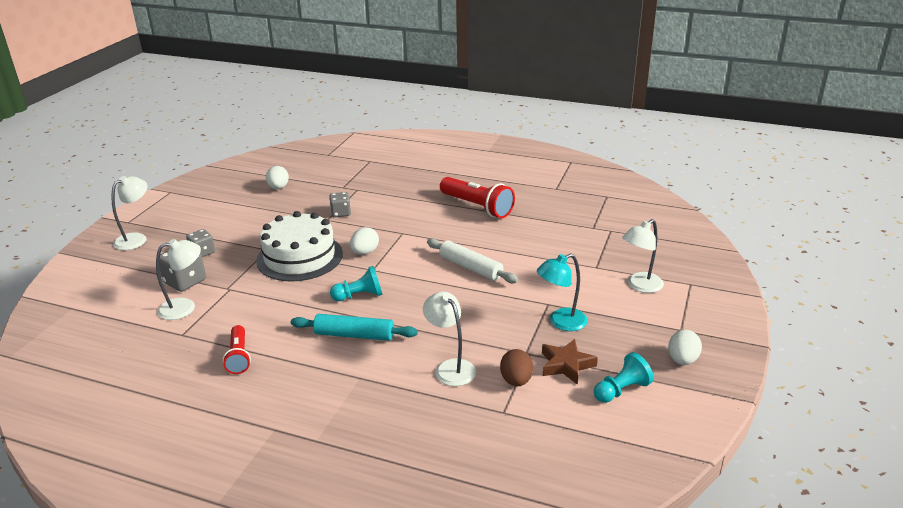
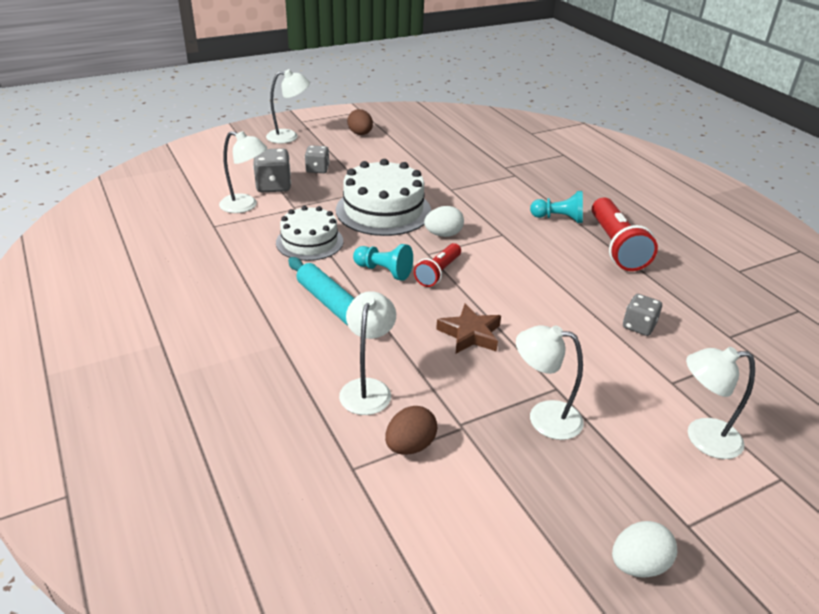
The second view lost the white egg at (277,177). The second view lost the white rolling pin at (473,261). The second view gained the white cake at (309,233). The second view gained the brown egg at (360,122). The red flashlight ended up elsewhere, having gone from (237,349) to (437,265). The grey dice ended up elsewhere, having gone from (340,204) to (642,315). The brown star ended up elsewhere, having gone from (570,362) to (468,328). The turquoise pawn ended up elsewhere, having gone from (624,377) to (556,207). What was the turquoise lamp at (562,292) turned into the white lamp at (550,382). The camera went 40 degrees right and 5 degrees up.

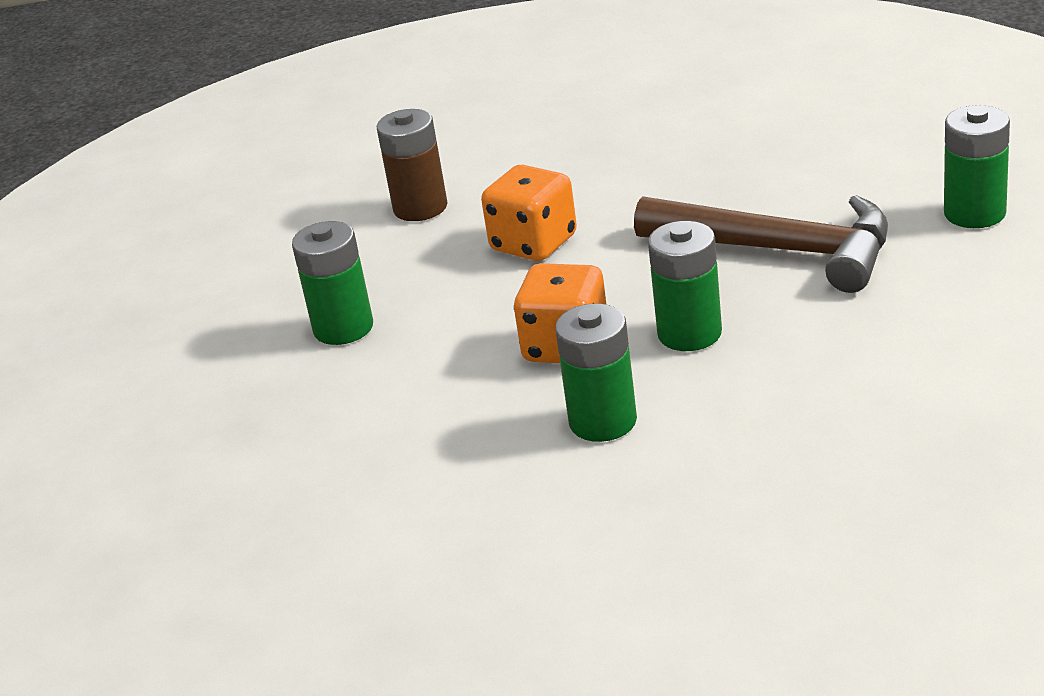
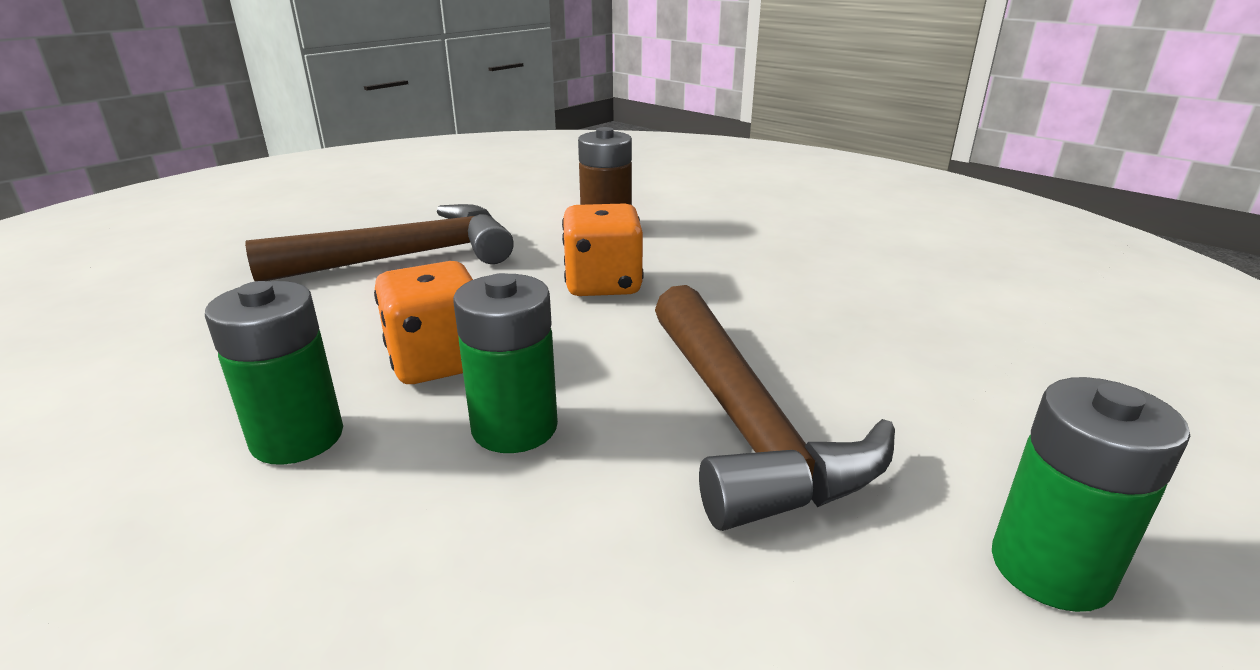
Where the green battery stood at (332,283), the brown hammer came to stand at (379,242). The camera went 45 degrees right and 5 degrees down.

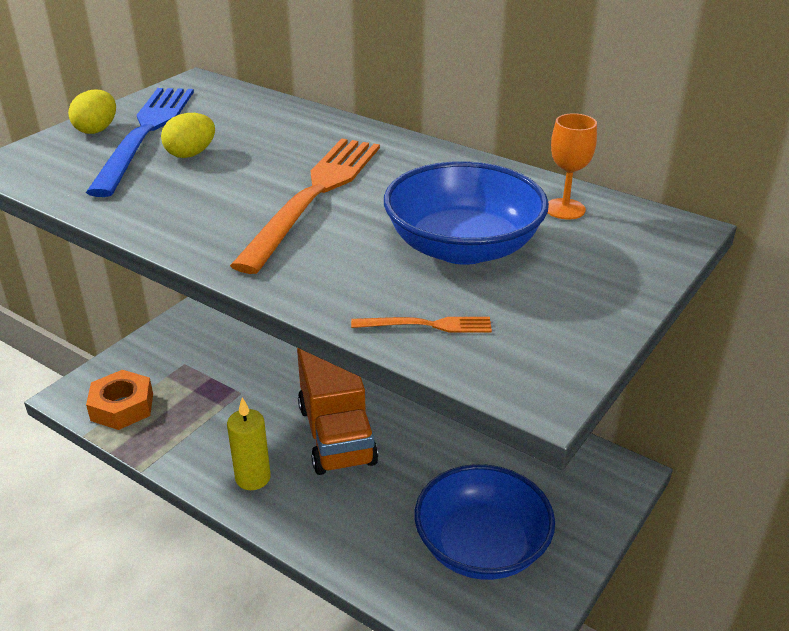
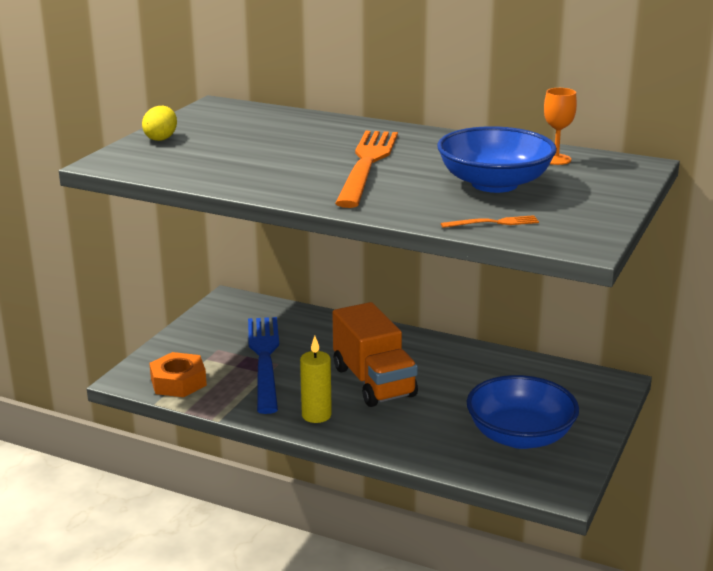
The second view lost the yellow egg at (188,135). The blue fork ended up elsewhere, having gone from (140,142) to (263,365). The camera went 10 degrees left and 10 degrees down.

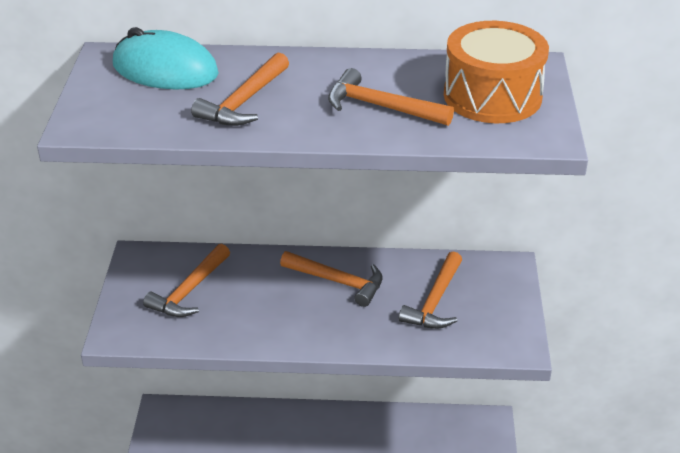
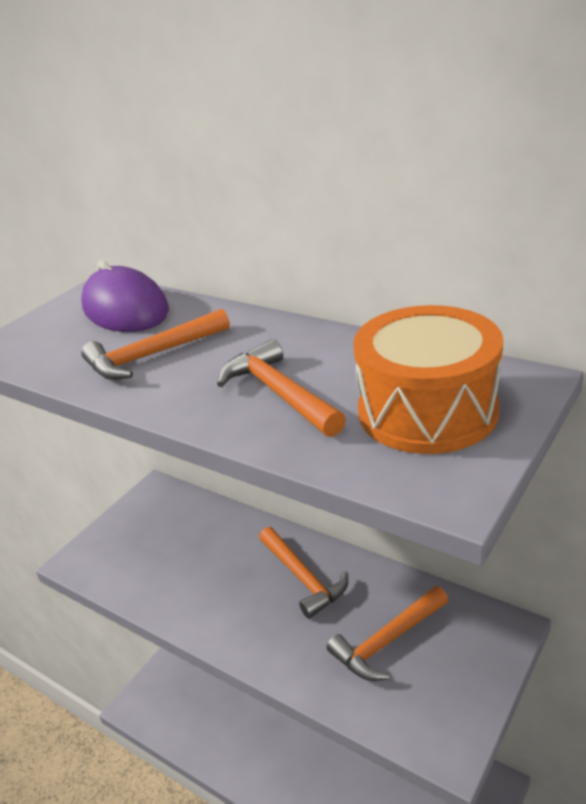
The second view lost the orange hammer at (186,280). What was the turquoise mouse at (166,58) turned into the purple mouse at (125,296). The camera went 35 degrees right and 5 degrees down.

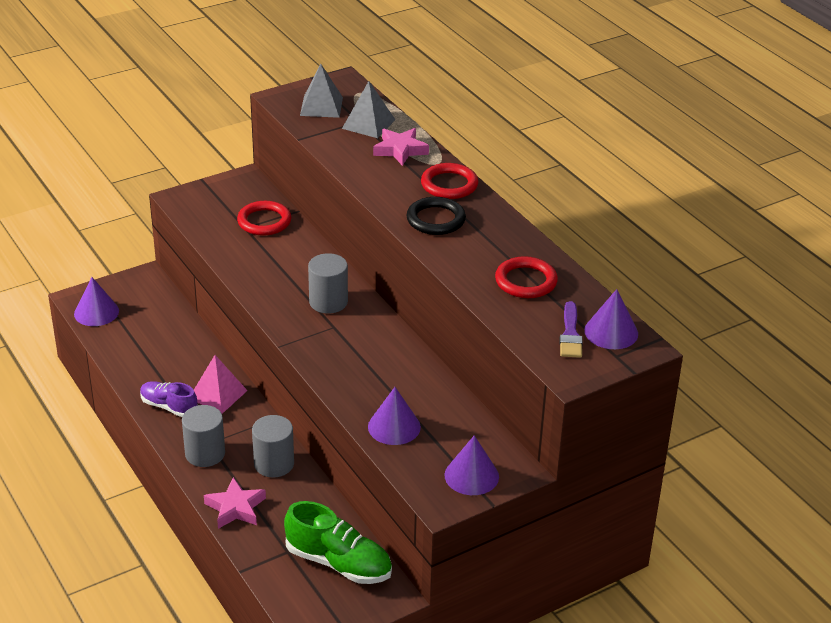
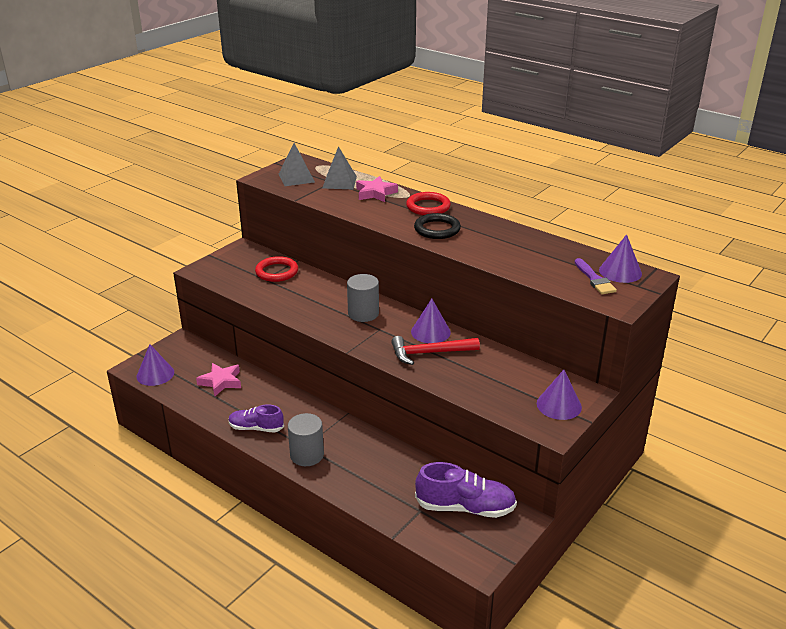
The second view lost the pink pyramid at (221,384). The second view lost the grey cylinder at (273,446). The second view lost the red ring at (526,277). The second view gained the red hammer at (435,350). The pink star ended up elsewhere, having gone from (235,503) to (218,380). The purple cone ended up elsewhere, having gone from (394,416) to (431,320). What was the green shoe at (338,542) turned into the purple shoe at (466,490). The camera went 20 degrees left and 5 degrees down.

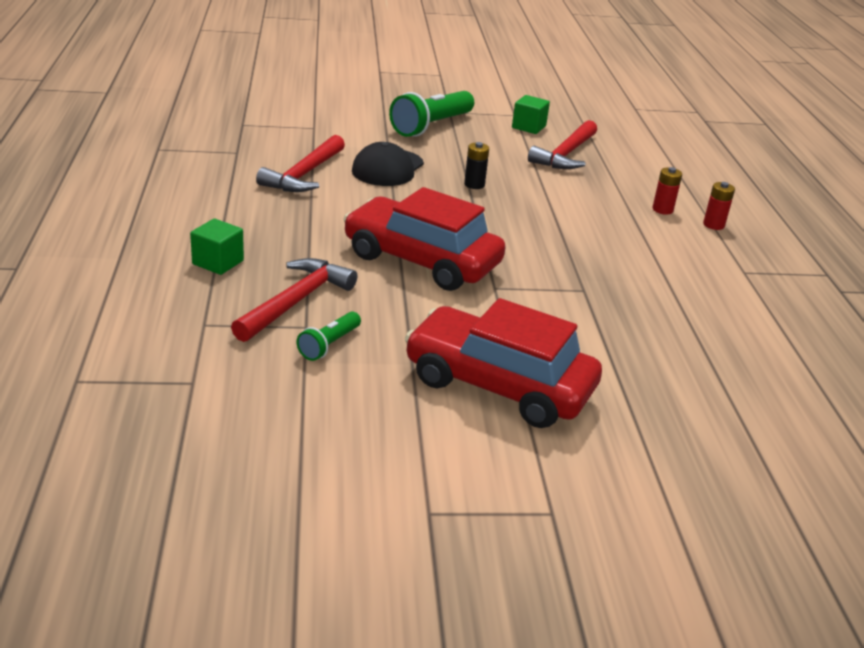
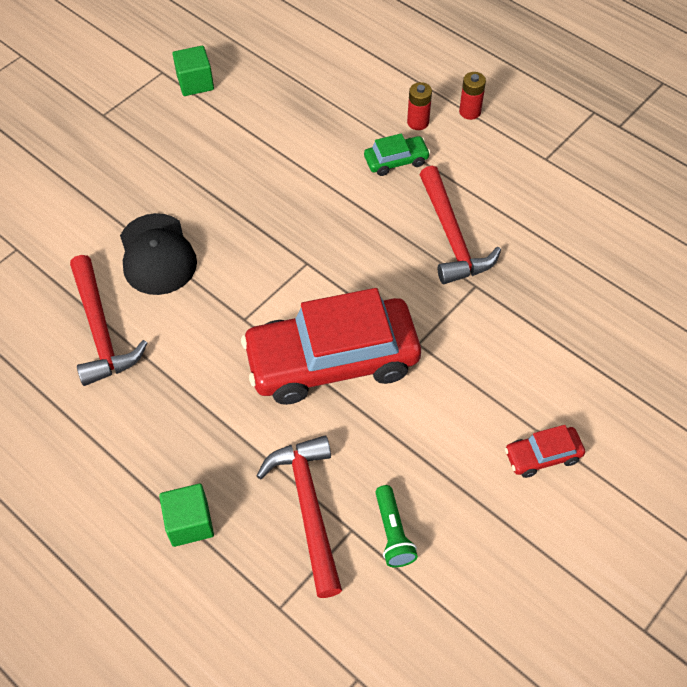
The second view lost the green flashlight at (431,114). The second view lost the black battery at (476,165). The second view gained the green car at (397,154). The red hammer ended up elsewhere, having gone from (562,144) to (460,225). The size of the red car at (503,363) changed by a factor of 0.43. The camera went 40 degrees left and 25 degrees up.

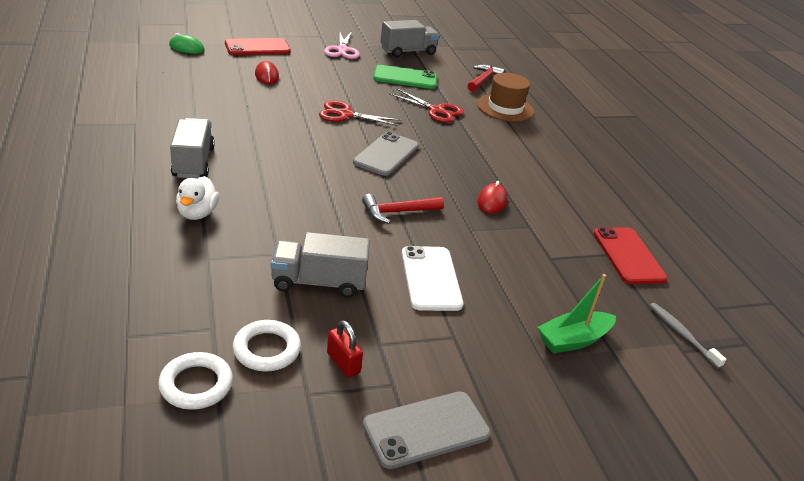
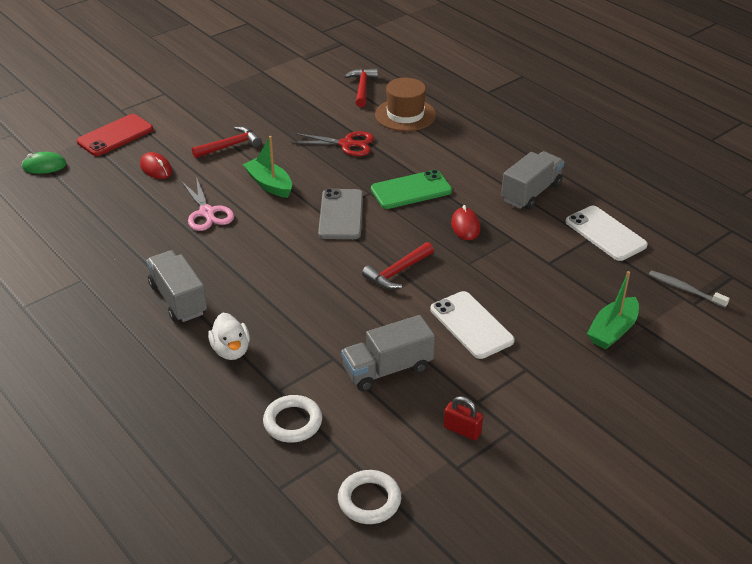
The second view lost the grey phone at (427,430). The second view gained the red hammer at (227,142). The white ring ended up elsewhere, having gone from (267,346) to (292,419). The pink scissors ended up elsewhere, having gone from (342,46) to (207,204). The green phone ended up elsewhere, having gone from (405,77) to (411,189). The grey truck ended up elsewhere, having gone from (409,38) to (532,180). Where the red scissors stood at (360,113), the green boat came to stand at (267,167). What was the red phone at (630,255) turned into the white phone at (606,233). The camera went 20 degrees left and 5 degrees up.

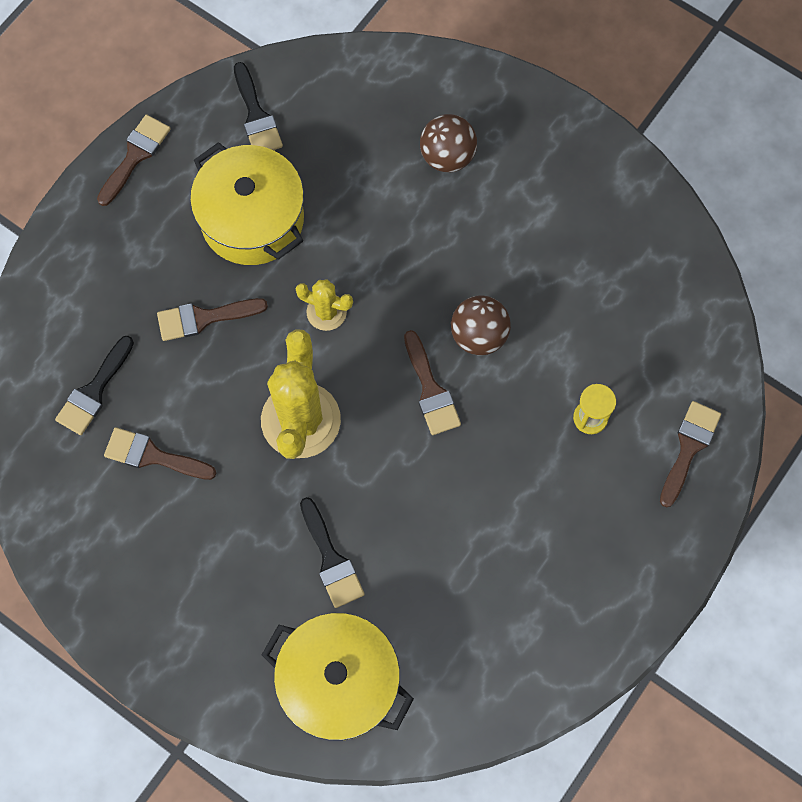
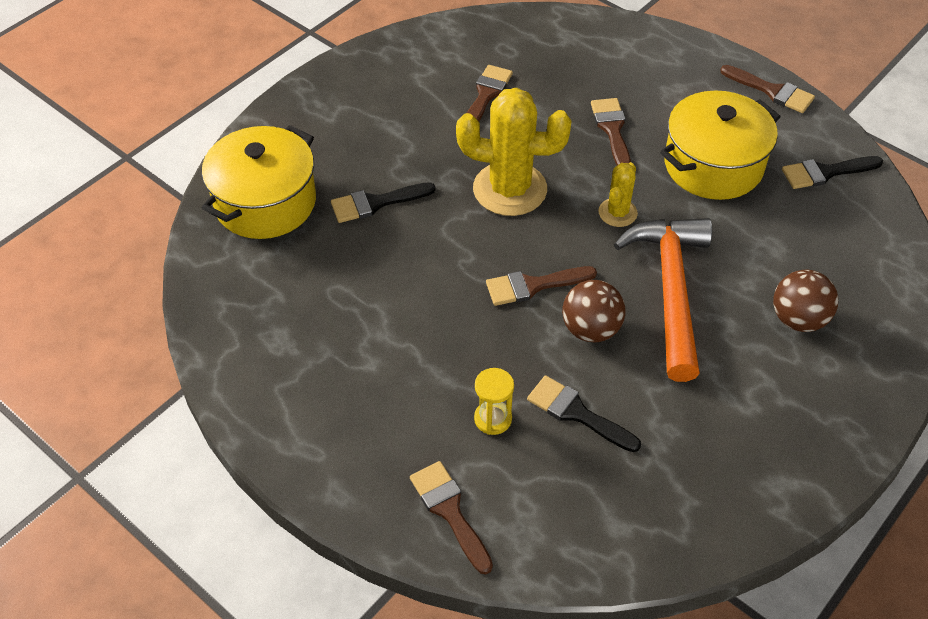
The second view gained the orange hammer at (663,300). The black brush ended up elsewhere, having gone from (94,385) to (584,413). The brown brush at (690,454) ended up facing another way, 150 degrees counterclockwise from before. The camera went 95 degrees right and 20 degrees down.

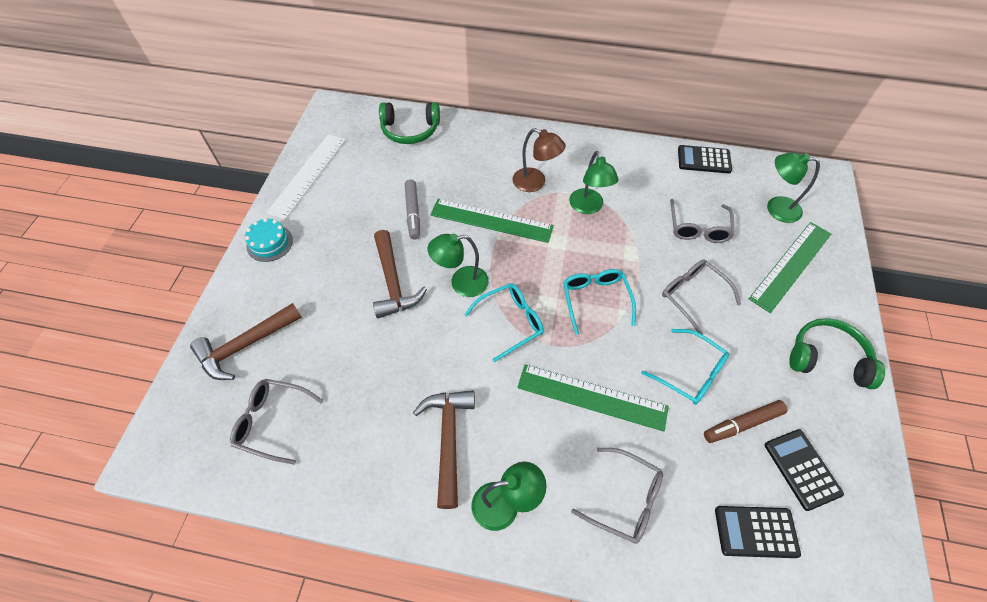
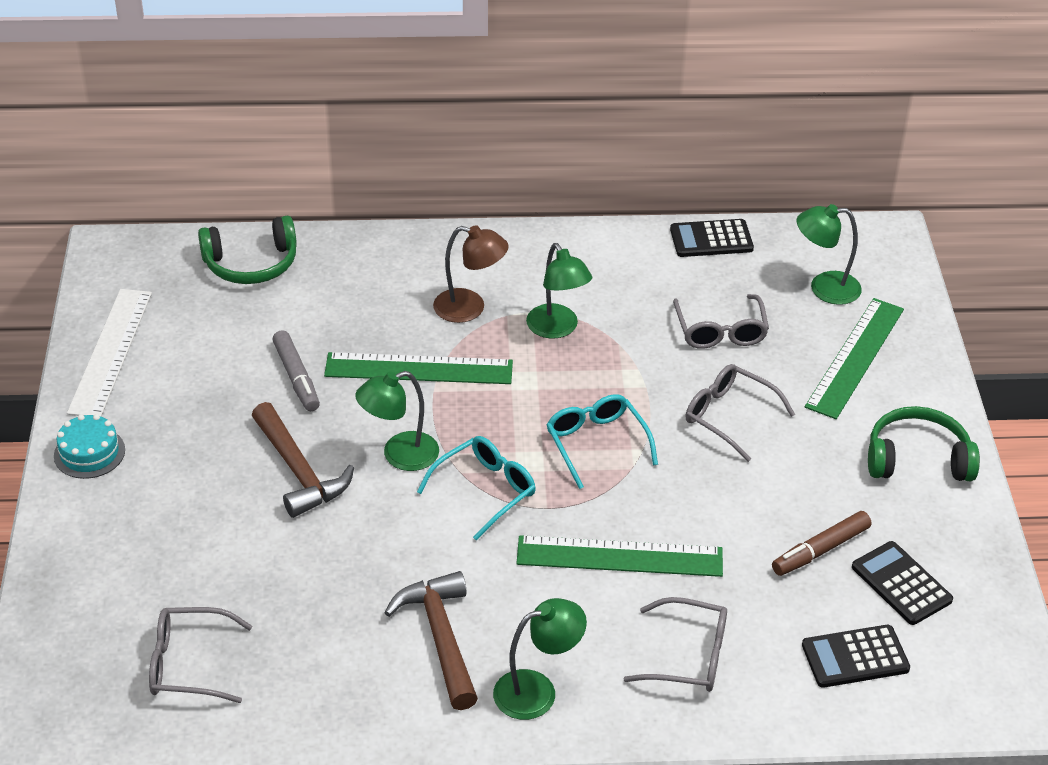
The second view lost the brown hammer at (246,341). The second view lost the turquoise glasses at (685,367). The camera went 15 degrees left and 15 degrees down.

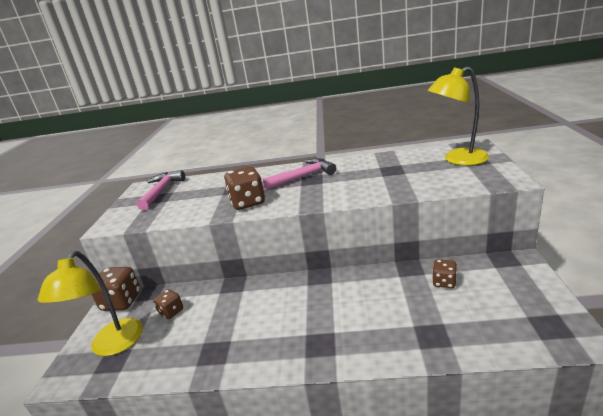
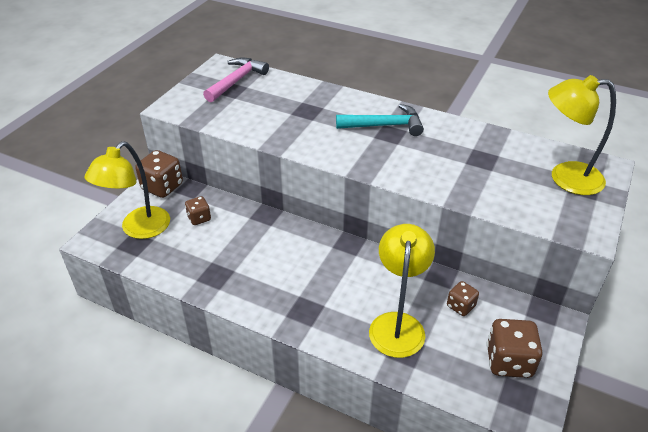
The second view gained the yellow lamp at (402,291). The brown dice ended up elsewhere, having gone from (244,188) to (514,348). What was the pink hammer at (299,174) turned into the turquoise hammer at (380,120). The camera went 20 degrees right and 15 degrees up.

